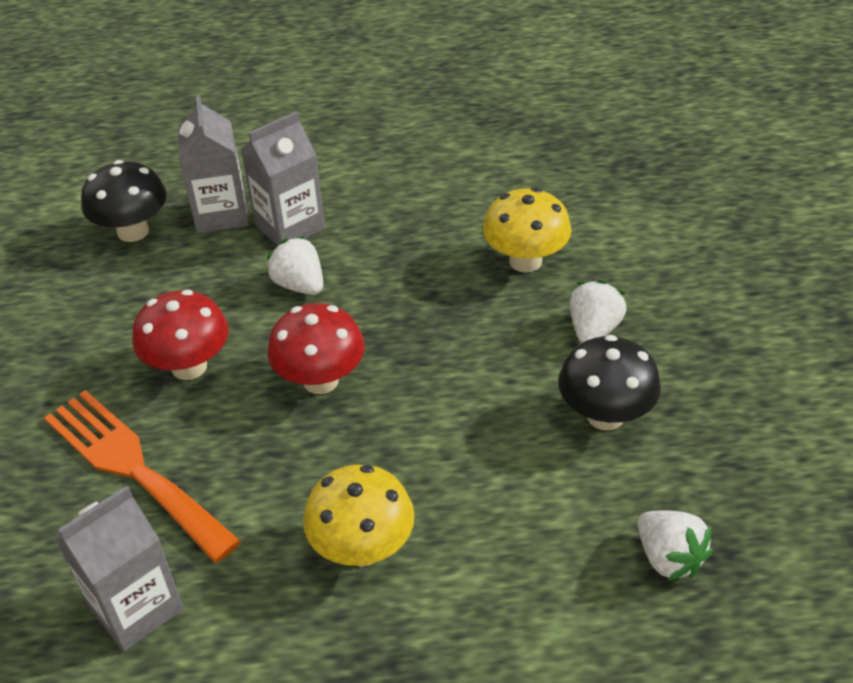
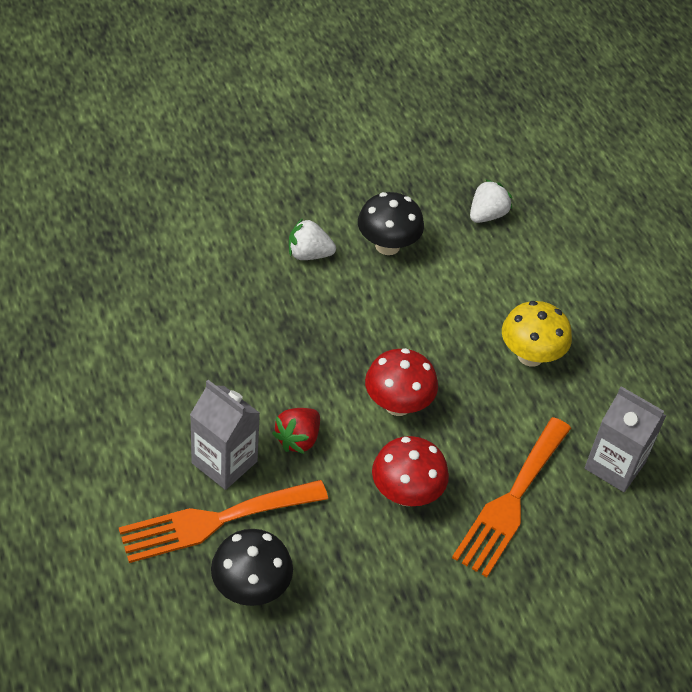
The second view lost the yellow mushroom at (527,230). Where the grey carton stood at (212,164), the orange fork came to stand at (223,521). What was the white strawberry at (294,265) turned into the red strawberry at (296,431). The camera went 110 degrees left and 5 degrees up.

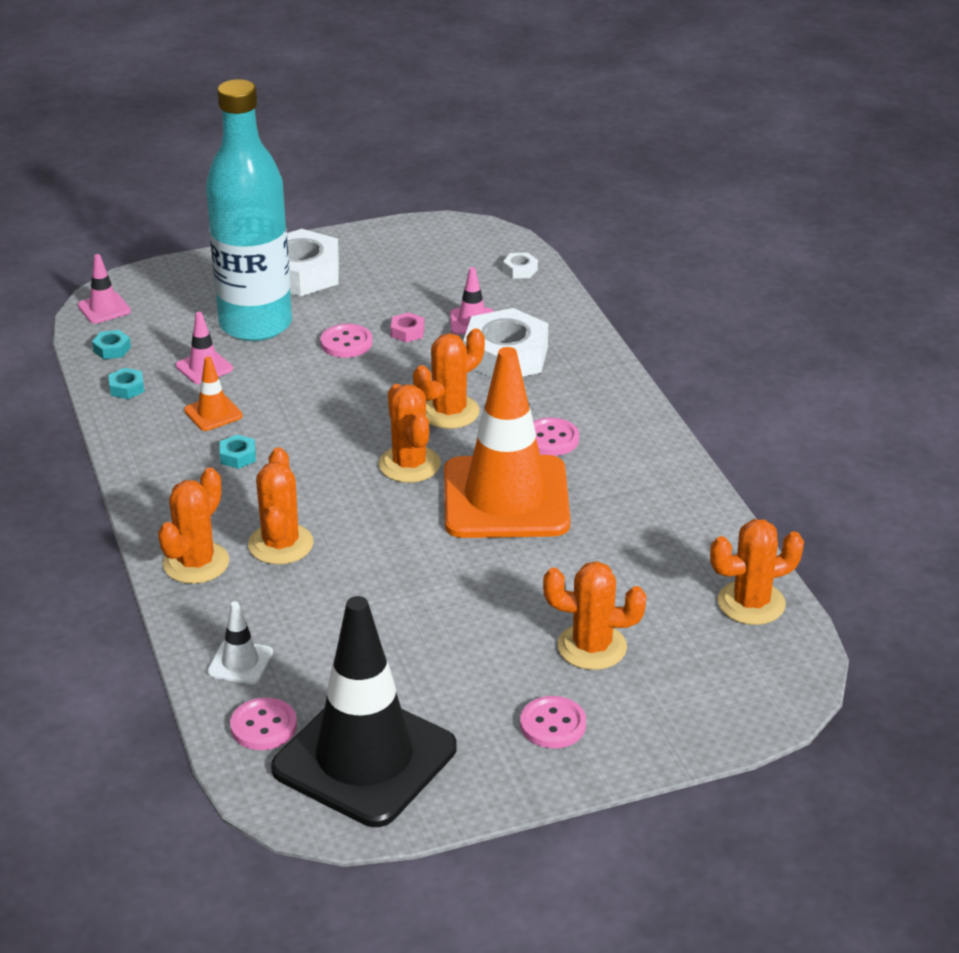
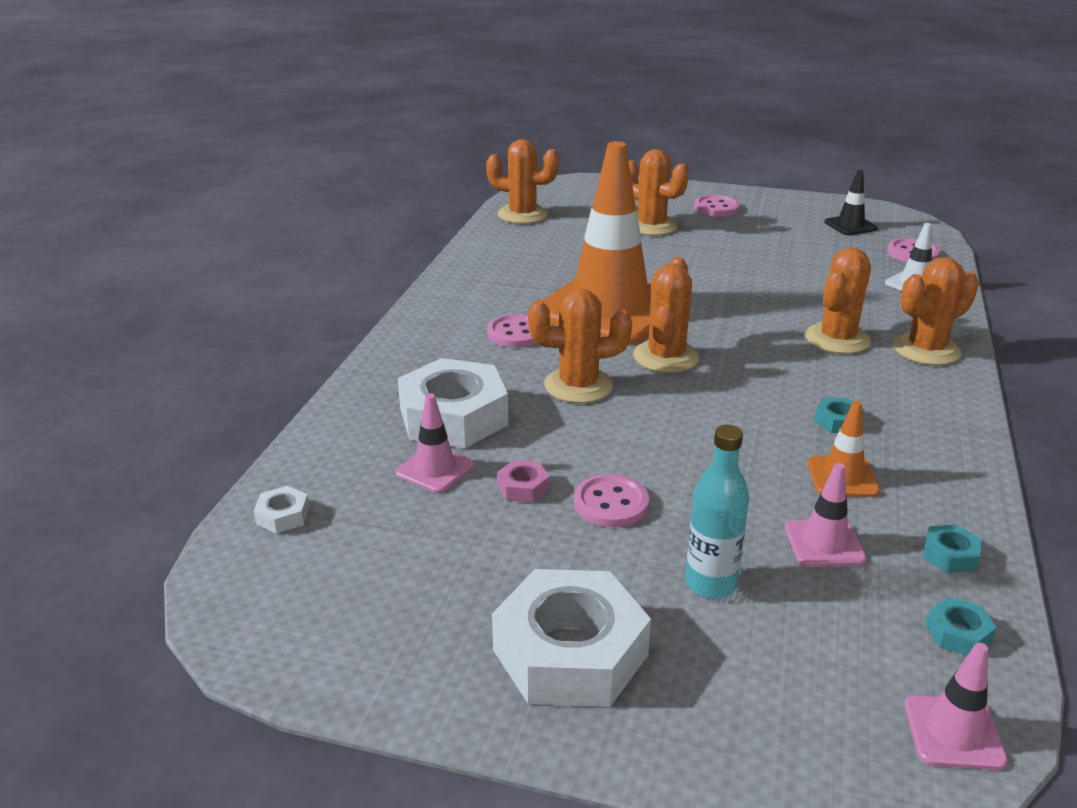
The size of the turquoise bottle at (249,210) changed by a factor of 0.43. The size of the black traffic cone at (364,711) changed by a factor of 0.40. The camera went 145 degrees left and 5 degrees down.

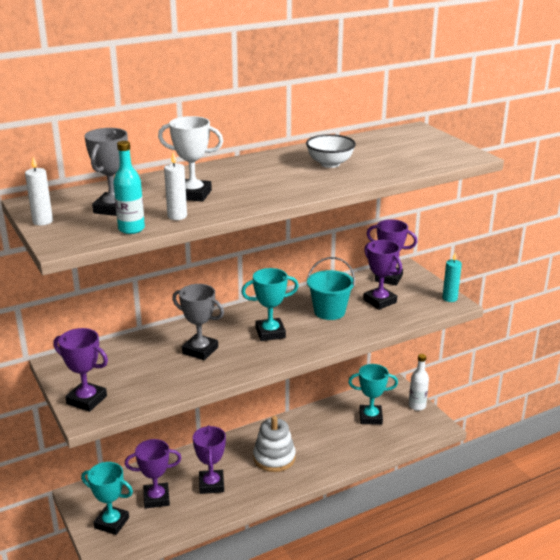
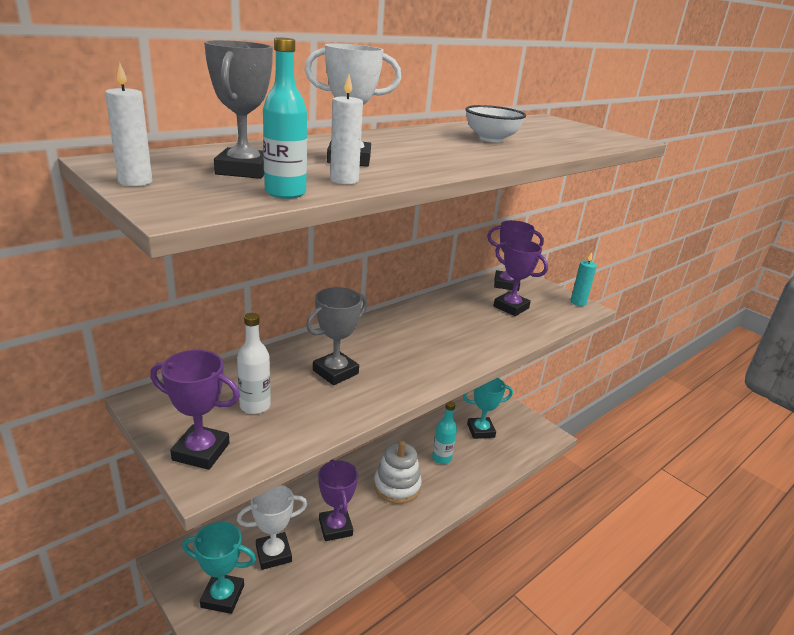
The second view lost the turquoise trophy at (270,304). The second view lost the turquoise bucket at (331,288). The second view gained the turquoise bottle at (444,432). The white bottle ended up elsewhere, having gone from (419,382) to (254,363). What was the purple trophy at (153,474) turned into the white trophy at (272,527). The grey trophy at (198,322) ended up facing another way, 60 degrees counterclockwise from before. The camera went 15 degrees left and 0 degrees up.

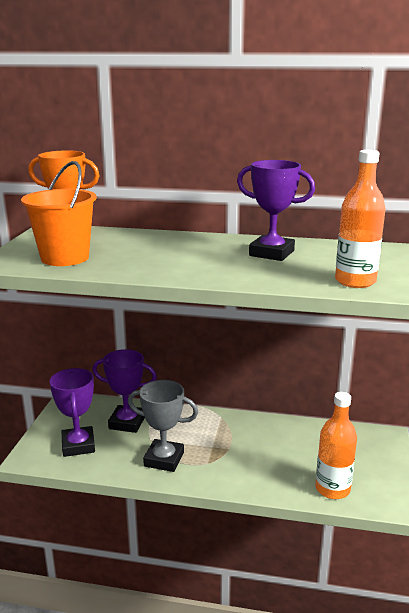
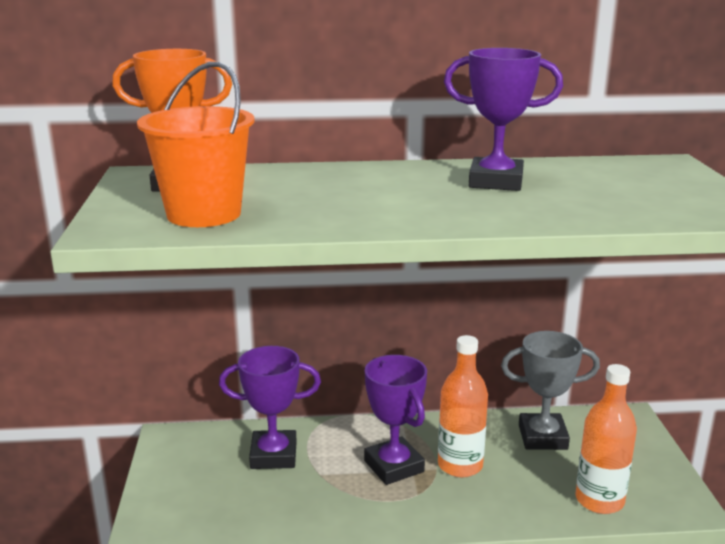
The purple trophy ended up elsewhere, having gone from (72,412) to (395,420). The grey trophy ended up elsewhere, having gone from (163,426) to (550,390). The orange bottle ended up elsewhere, having gone from (360,219) to (463,406). The camera went 15 degrees left and 0 degrees up.

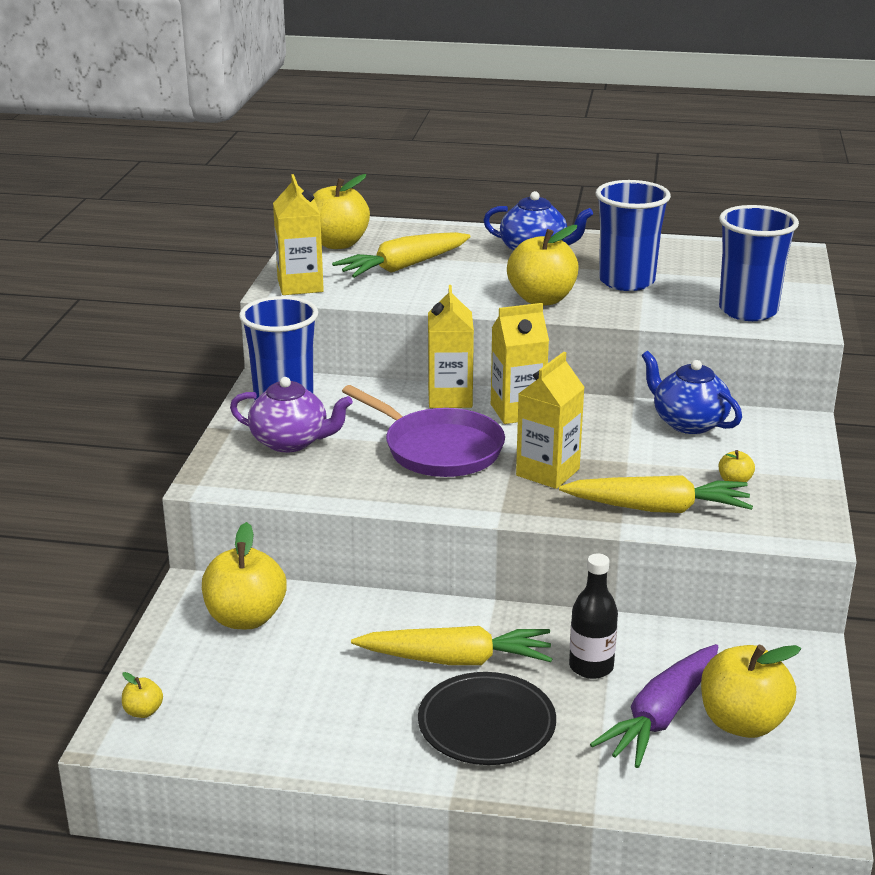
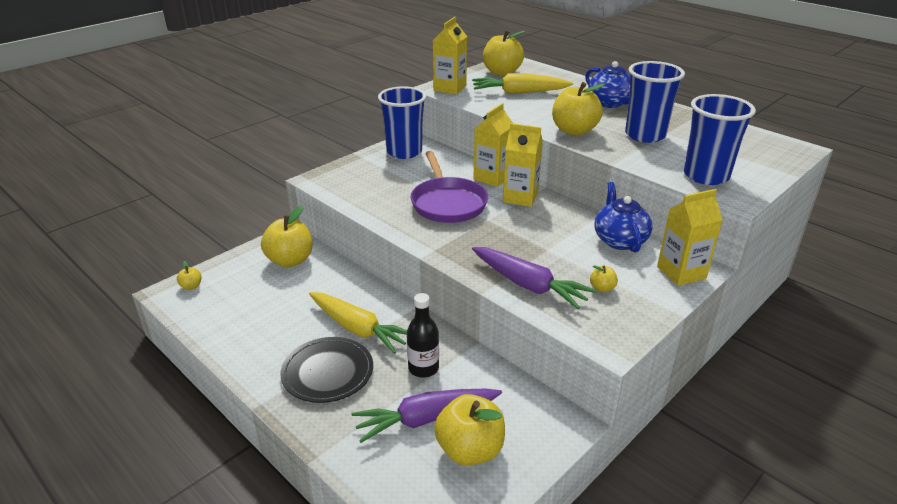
The second view lost the purple teapot at (291,415). The yellow carton ended up elsewhere, having gone from (550,420) to (690,237). What was the yellow carrot at (656,494) turned into the purple carrot at (534,278). The camera went 35 degrees right and 5 degrees up.

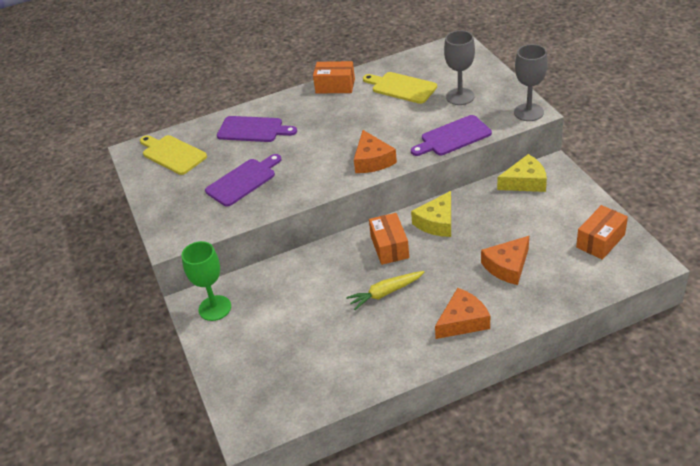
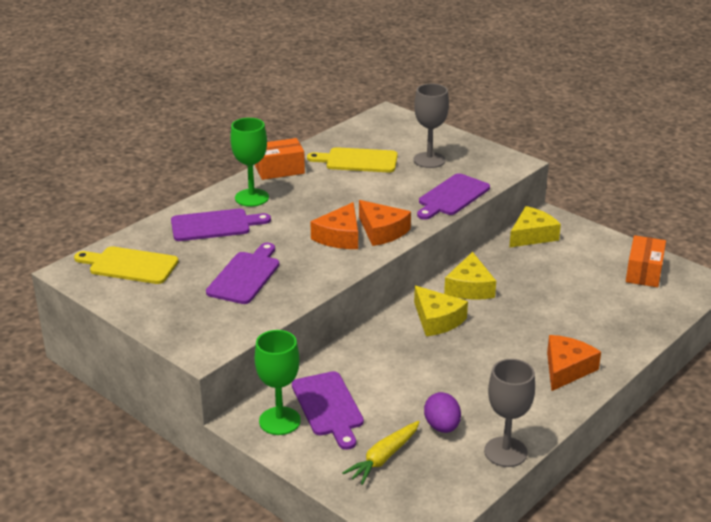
The second view gained the green goblet at (249,162). The second view gained the purple cutting board at (328,410). The second view gained the purple egg at (442,412). The yellow carrot ended up elsewhere, having gone from (385,290) to (381,453). The orange cheese ended up elsewhere, having gone from (505,260) to (334,225). The grey goblet ended up elsewhere, having gone from (531,82) to (509,413). Where the orange box stood at (389,239), the yellow cheese came to stand at (441,311). The camera went 30 degrees left and 10 degrees down.

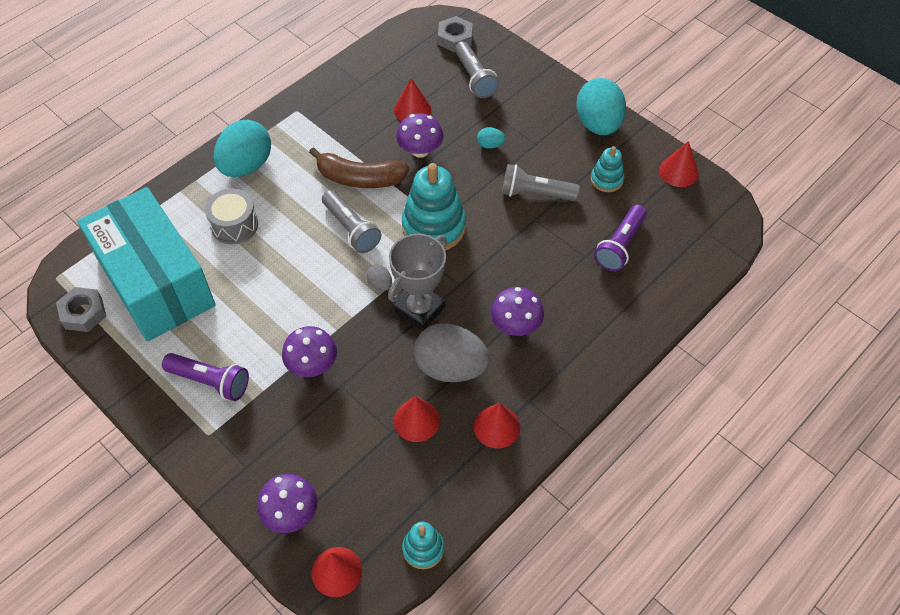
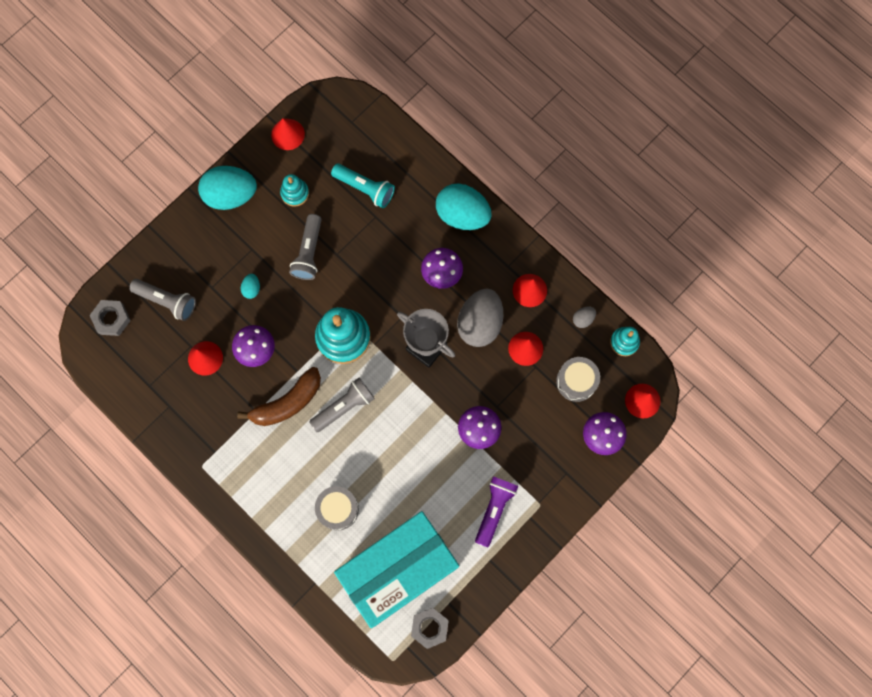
The second view gained the grey drum at (578,379). The turquoise egg ended up elsewhere, having gone from (242,148) to (464,206). The grey egg ended up elsewhere, having gone from (379,278) to (584,317). What was the purple flashlight at (620,238) turned into the turquoise flashlight at (363,186). The brown banana at (359,167) ended up facing another way, 45 degrees clockwise from before. The grey flashlight at (477,69) ended up facing another way, 45 degrees clockwise from before. The camera went 90 degrees left and 20 degrees up.

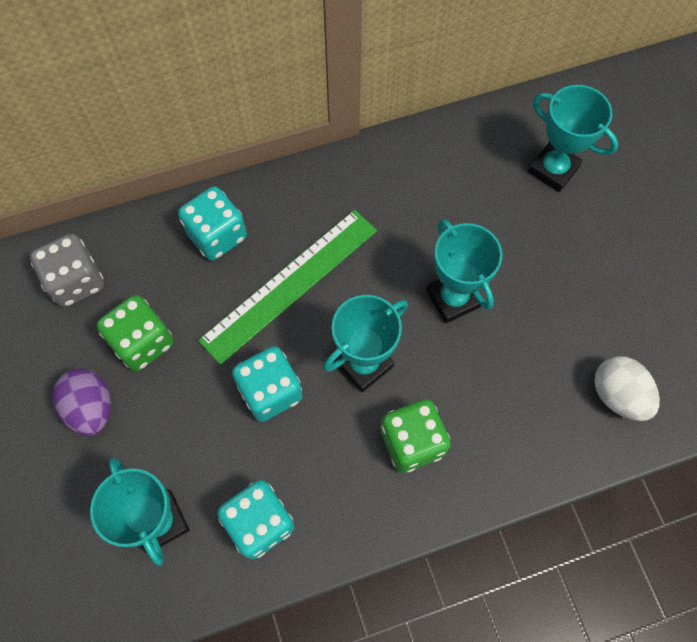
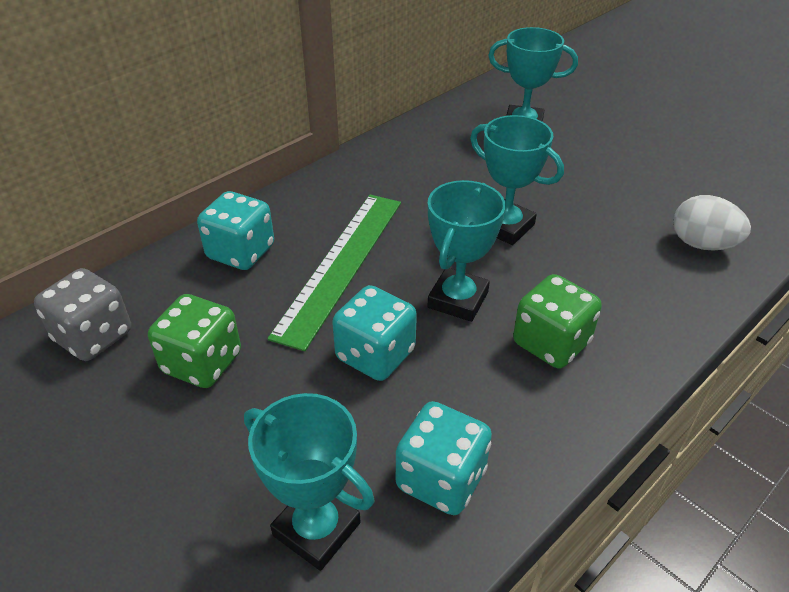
The second view lost the purple egg at (81,401). The camera went 25 degrees left and 25 degrees down.

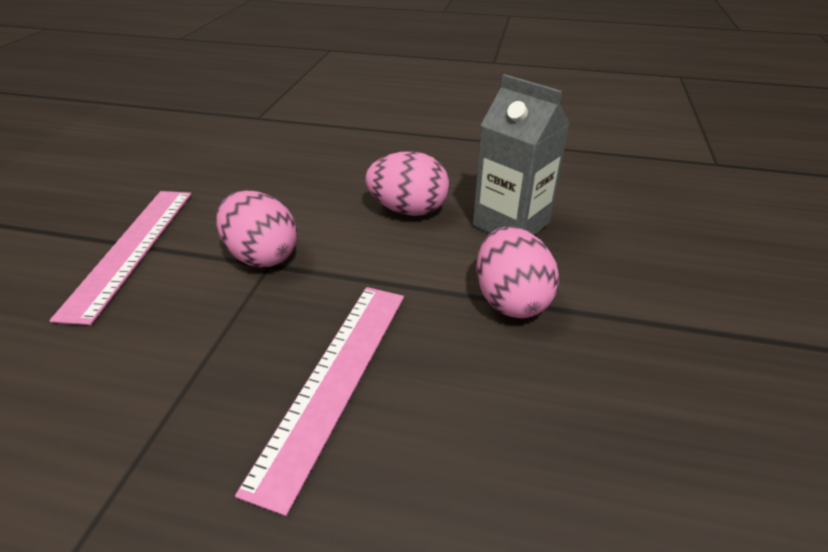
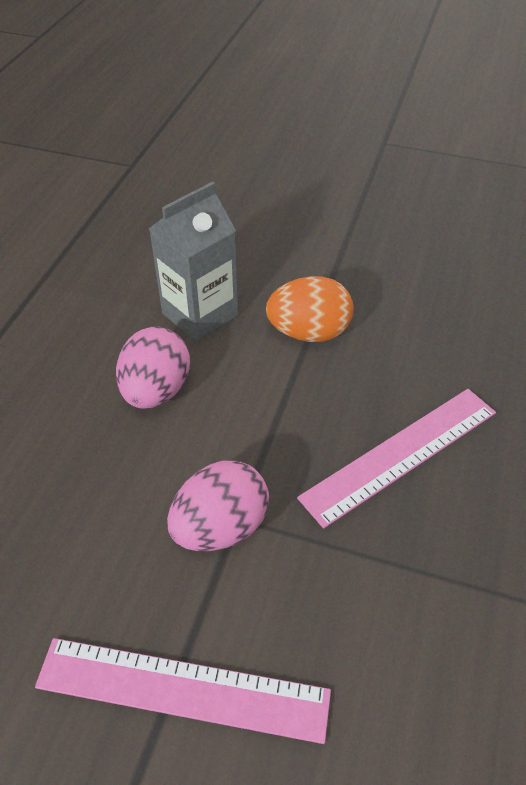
What was the pink egg at (517,272) turned into the orange egg at (310,309). The pink ruler at (319,401) ended up facing another way, 60 degrees counterclockwise from before. The camera went 85 degrees left and 10 degrees up.

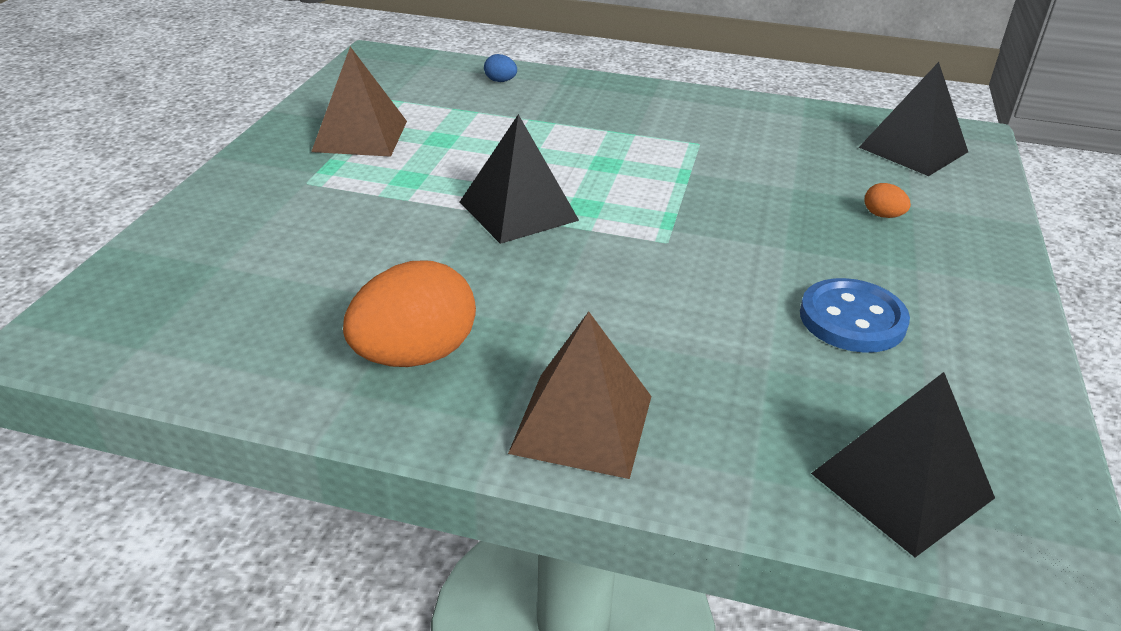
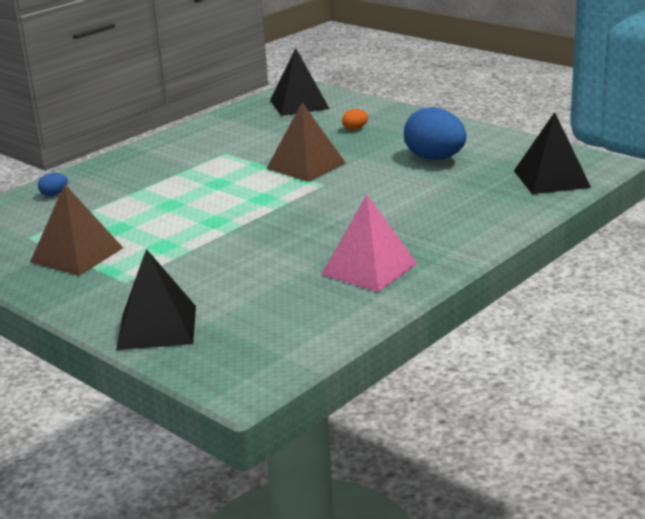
The black pyramid ended up elsewhere, having gone from (519,179) to (156,299). The brown pyramid ended up elsewhere, having gone from (580,395) to (306,142). Where the orange egg stood at (409,313), the pink pyramid came to stand at (369,243). Where the blue button stood at (855,315), the blue egg came to stand at (435,133). The camera went 60 degrees left and 10 degrees down.

